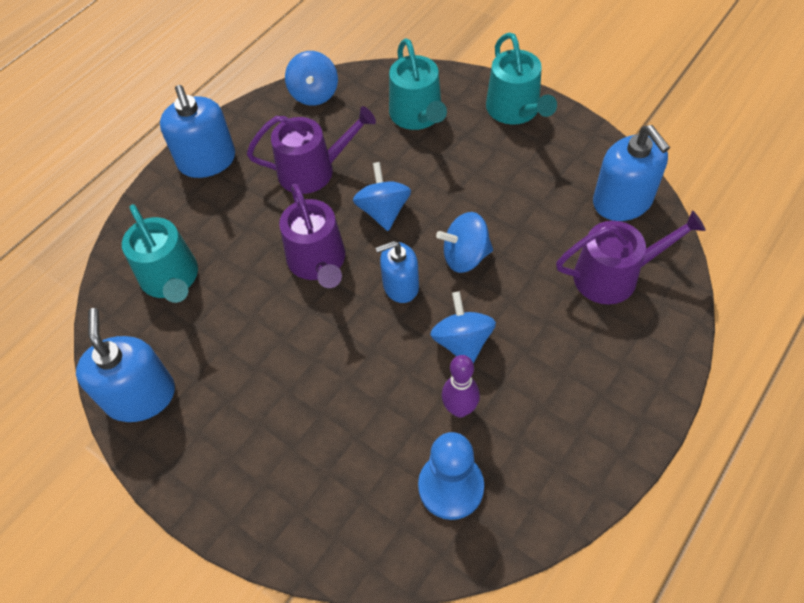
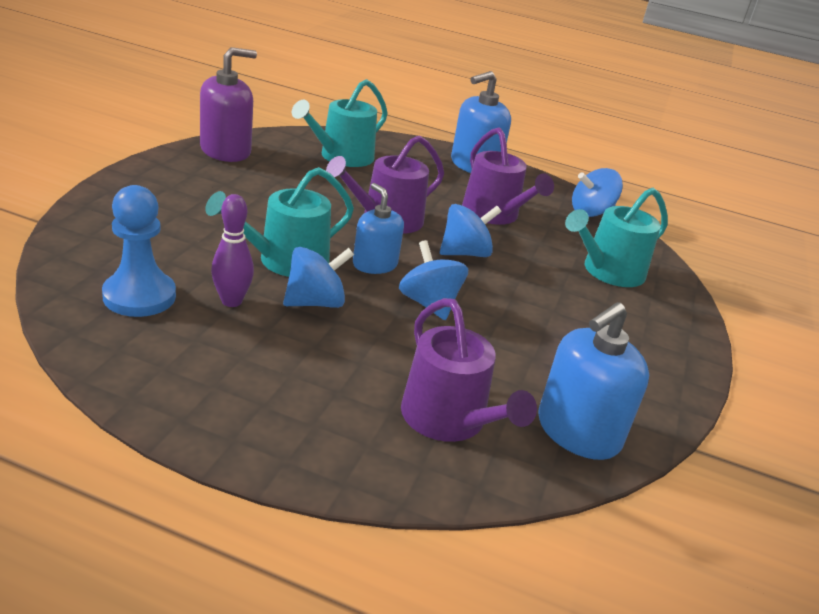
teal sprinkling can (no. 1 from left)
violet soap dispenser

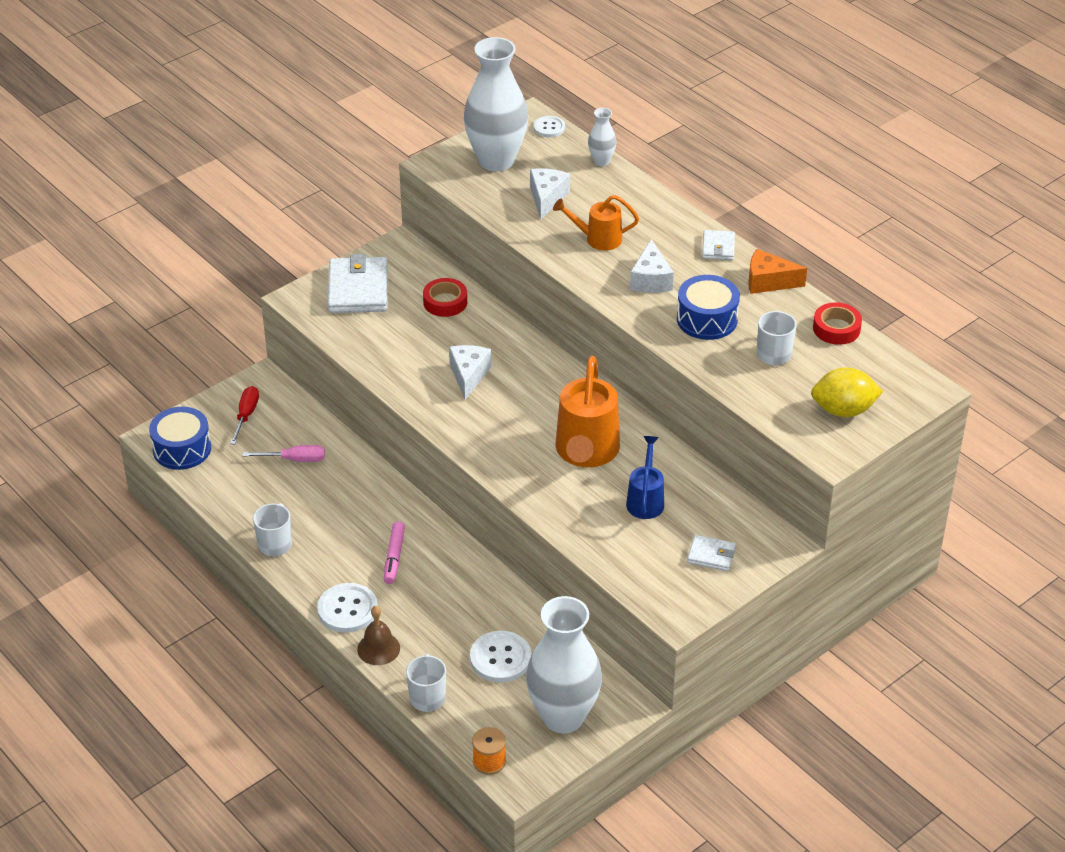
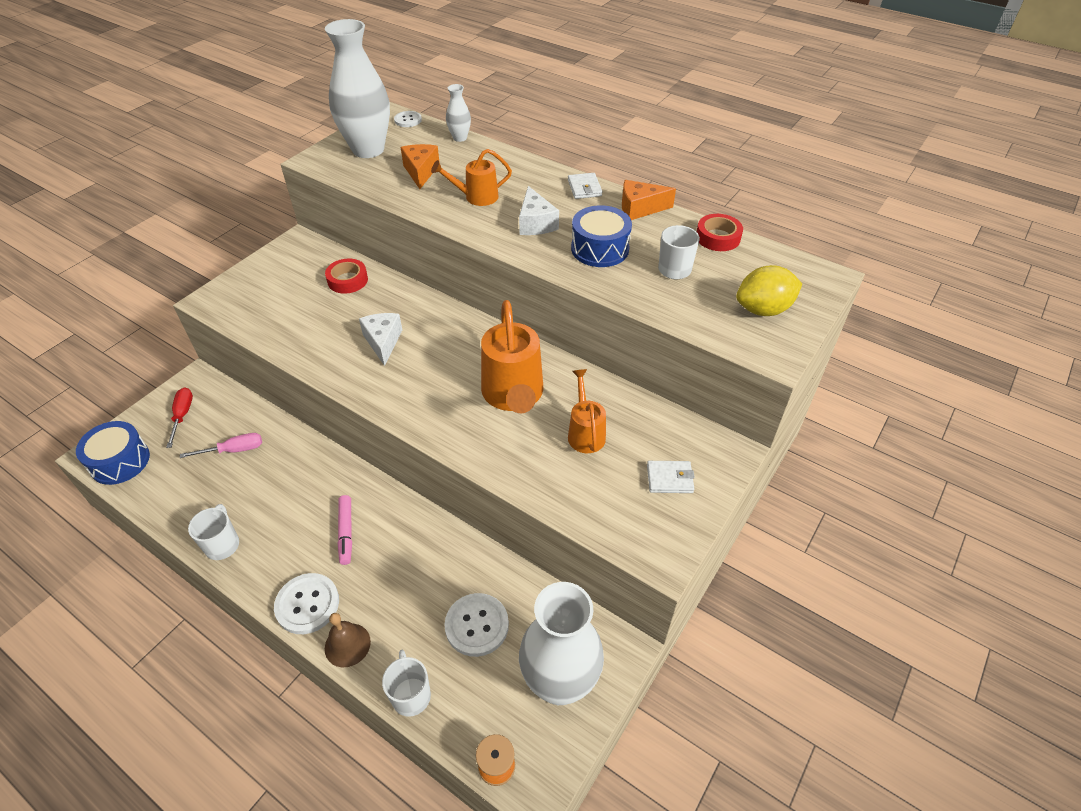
orange-coloured cheese wedge (no. 1 from left)
white card wallet (no. 1 from left in the first image)
orange-coloured sprinkling can (no. 3 from left)

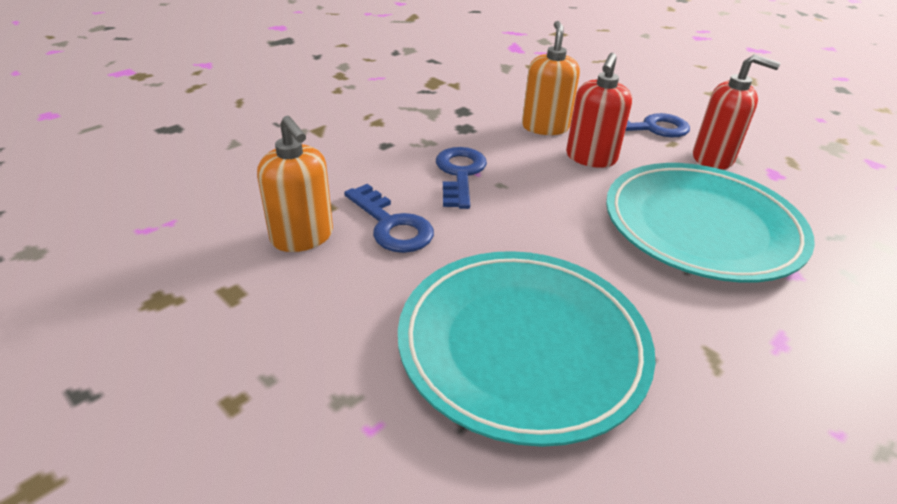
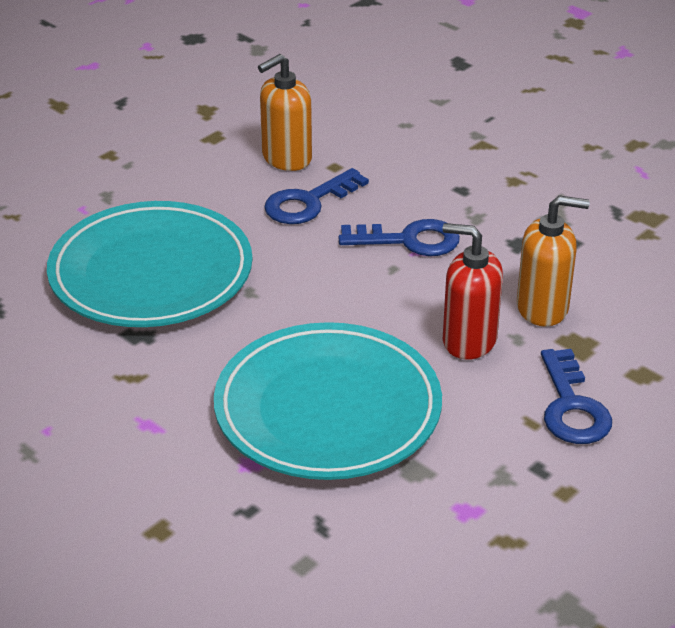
red soap dispenser (no. 2 from left in the first image)

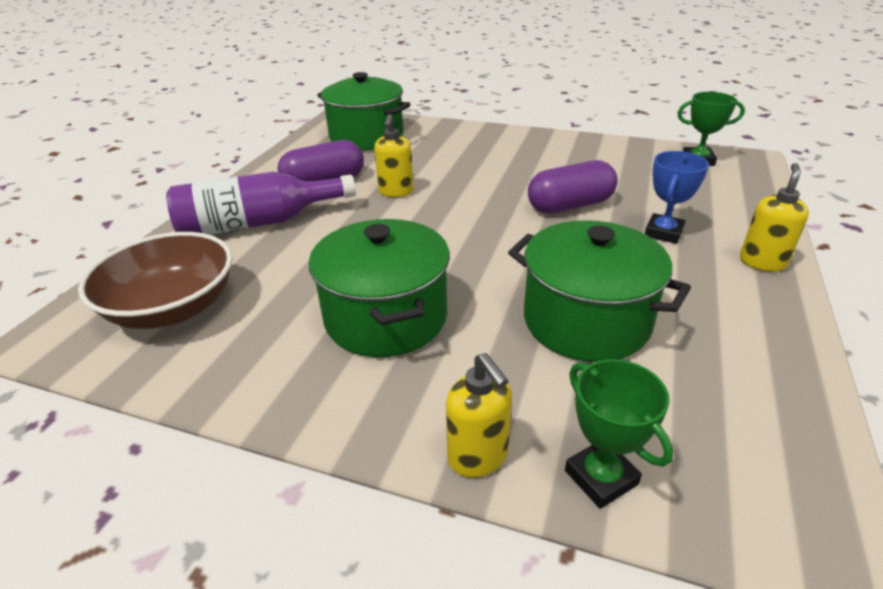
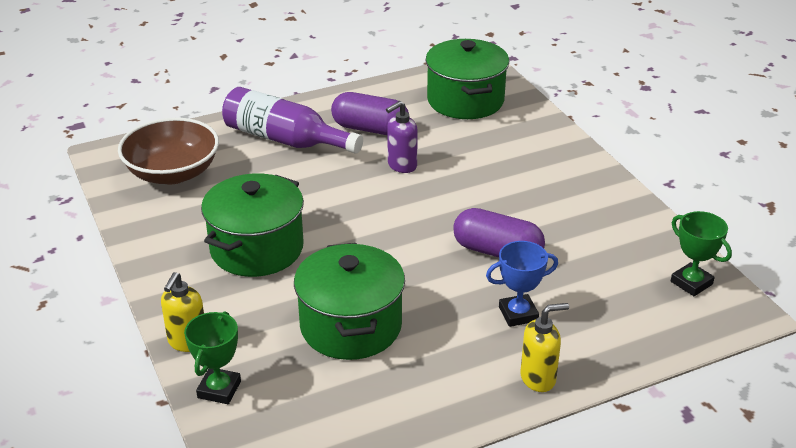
violet soap dispenser

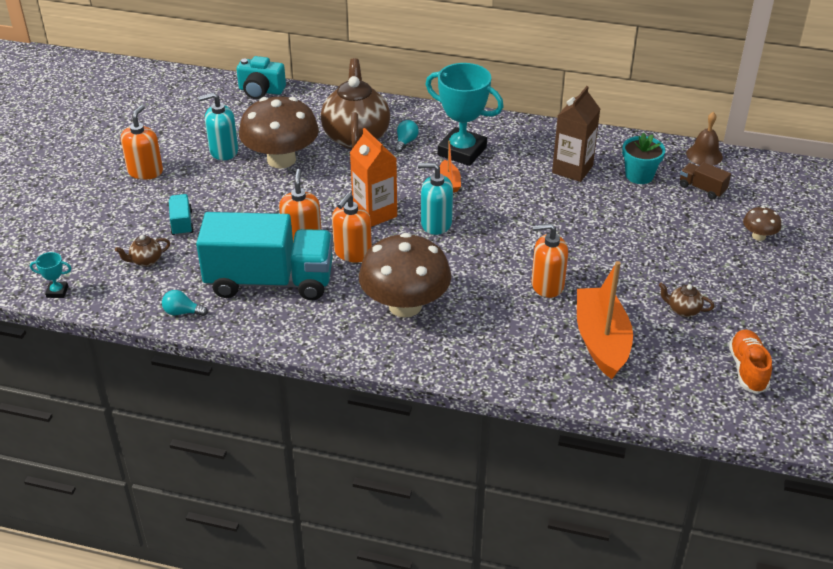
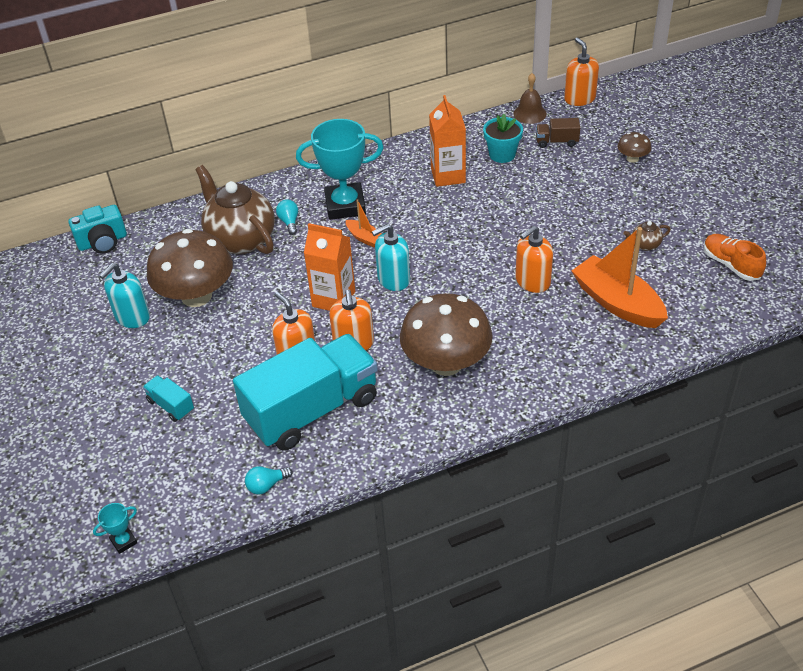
orange-coloured milk carton (no. 2 from left)
orange-coloured soap dispenser (no. 4 from left)
russet teapot (no. 1 from left in the first image)

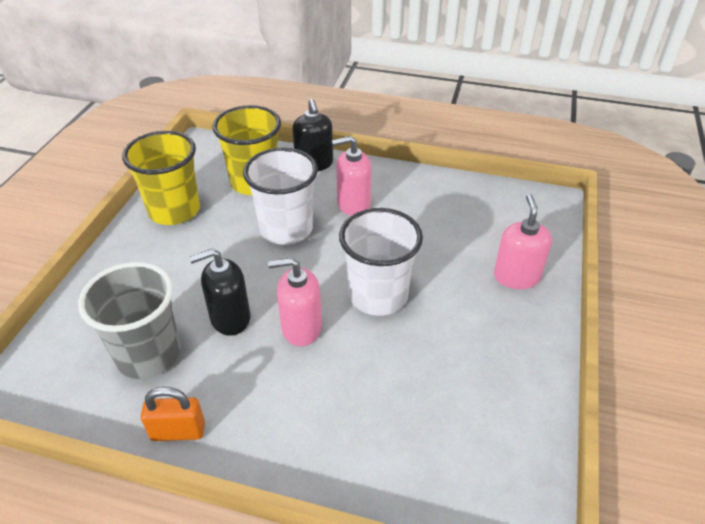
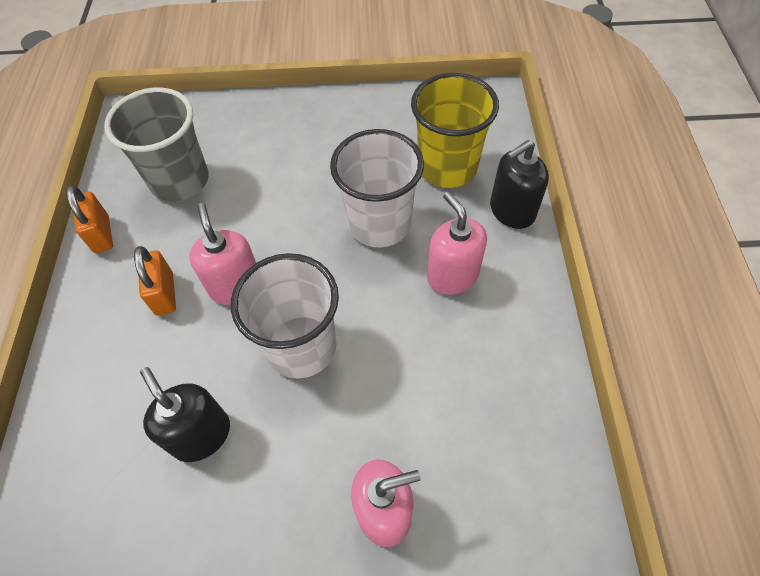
golden tumbler (no. 1 from left in the first image)
ebony soap dispenser (no. 1 from left)
orange-coloured padlock (no. 2 from left)

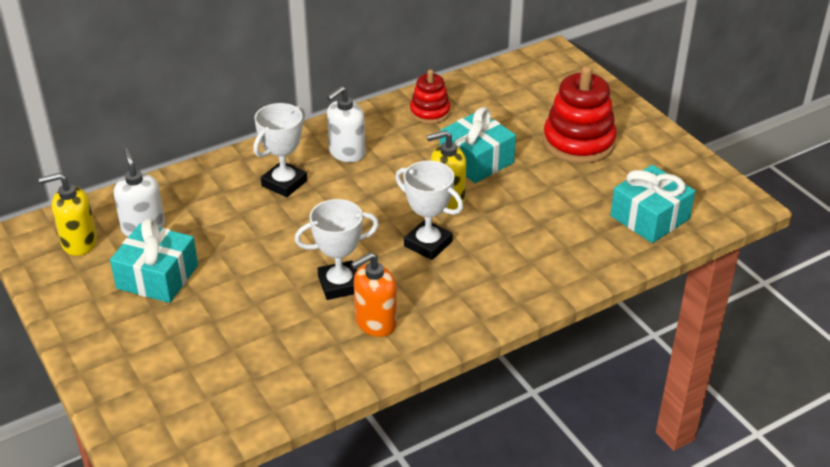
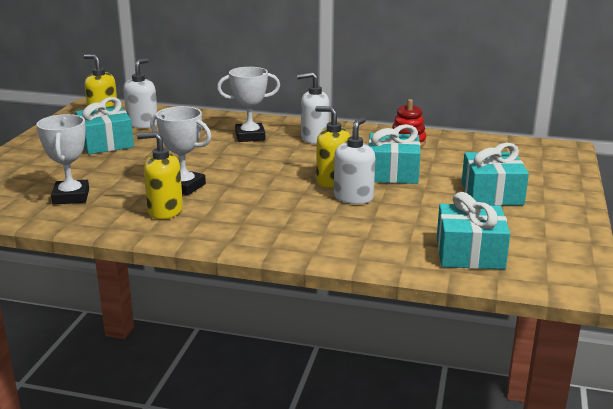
teal present (no. 4 from left)
white trophy (no. 1 from left)
golden soap dispenser (no. 2 from left)
white soap dispenser (no. 3 from left)

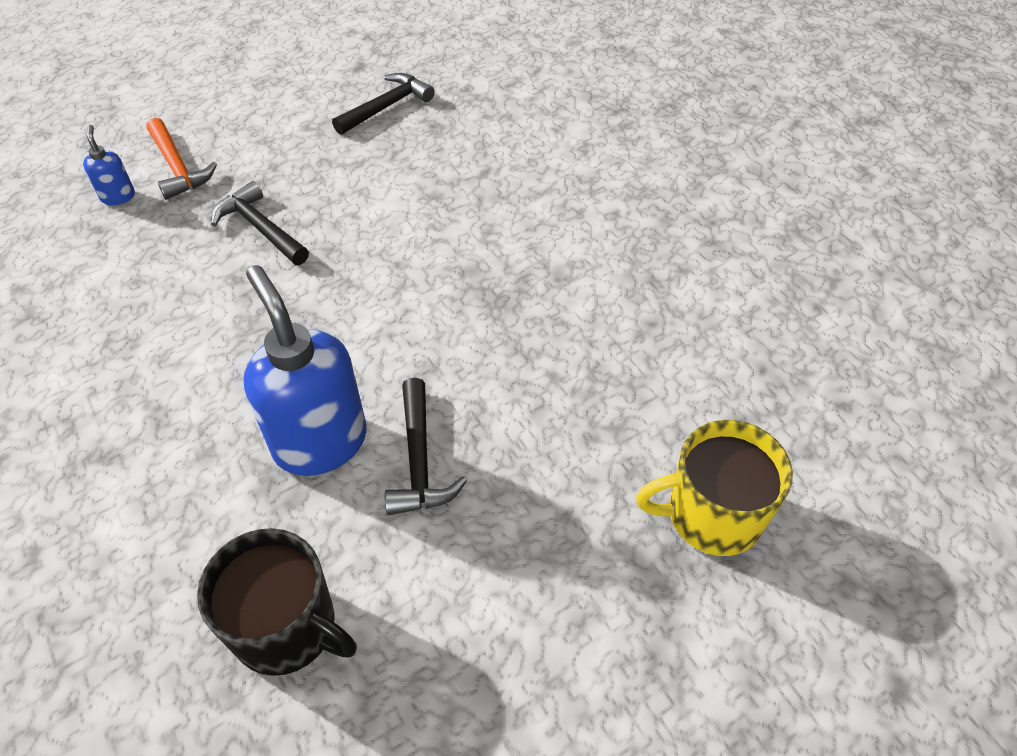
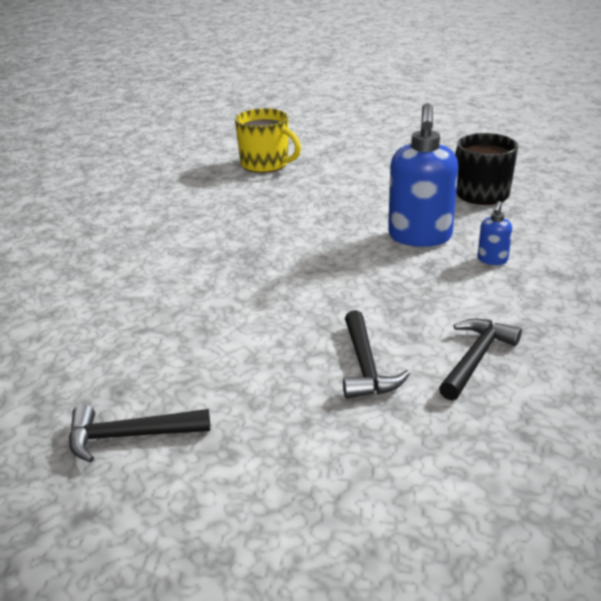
orange-coloured claw hammer
cobalt soap dispenser (no. 2 from left)
ebony claw hammer (no. 3 from left)

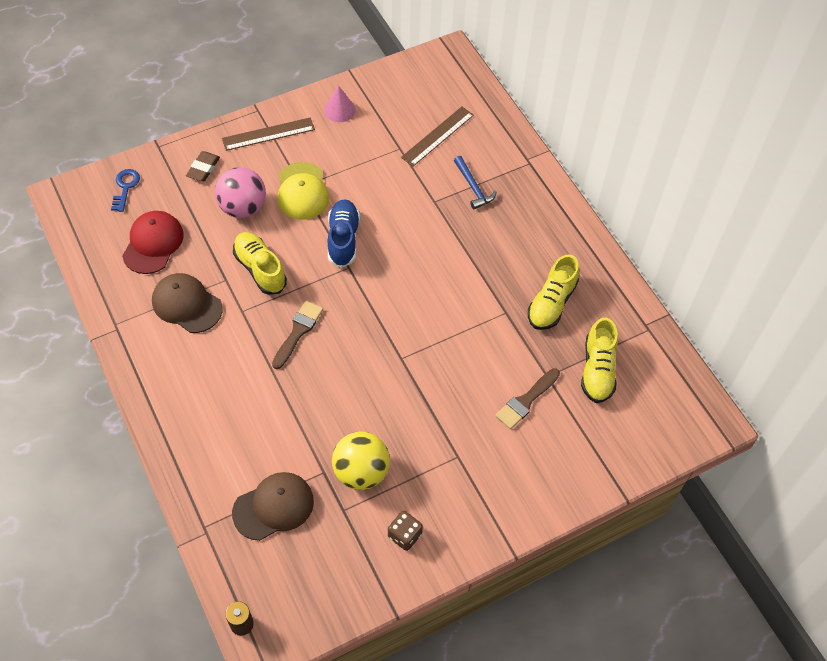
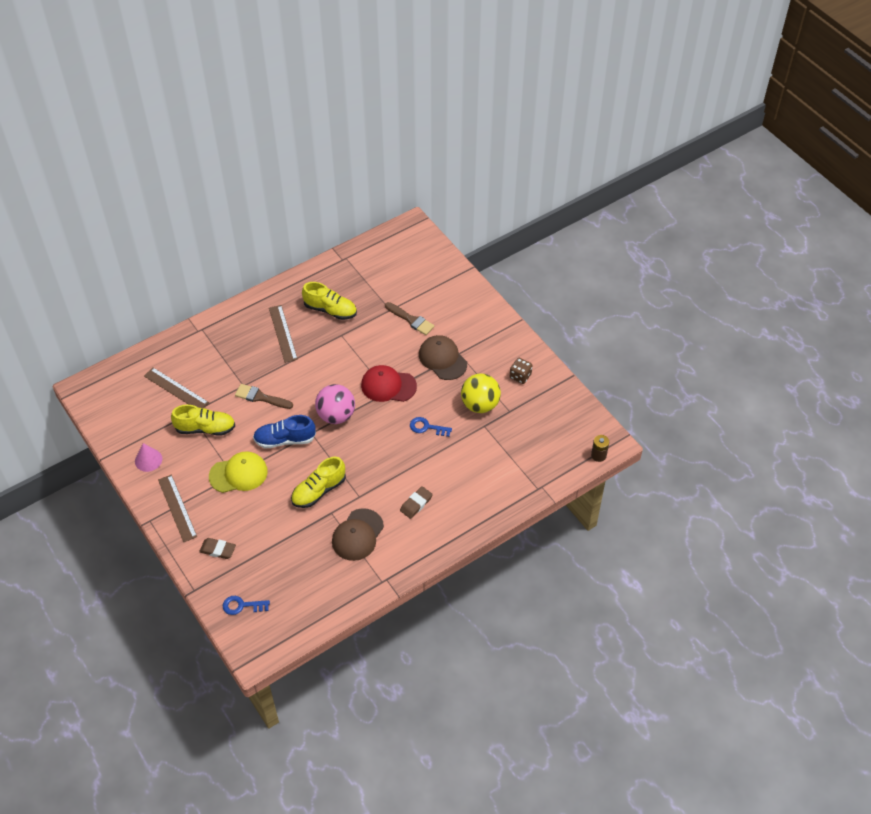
cobalt claw hammer
rose-pink play ball
red baseball cap
russet paint brush (no. 1 from left)
golden lace-up shoe (no. 1 from left)
russet baseball cap (no. 2 from left)
russet ruler (no. 3 from left)
cobalt key (no. 2 from left)
russet gum eraser (no. 2 from left)

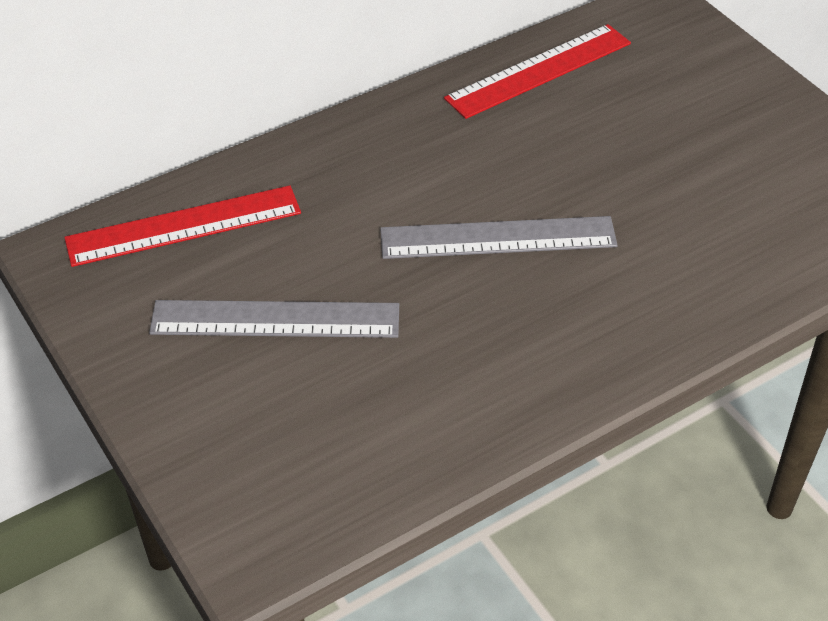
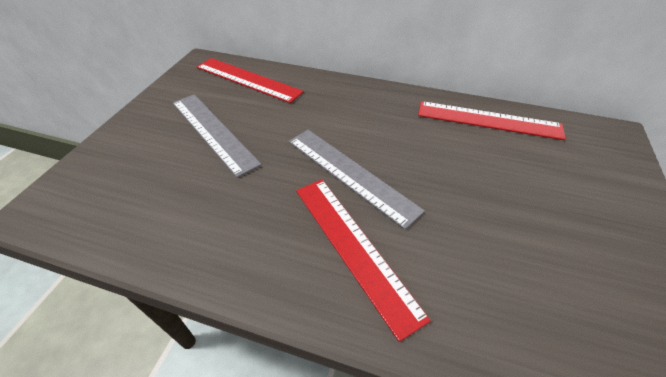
red ruler (no. 2 from left)

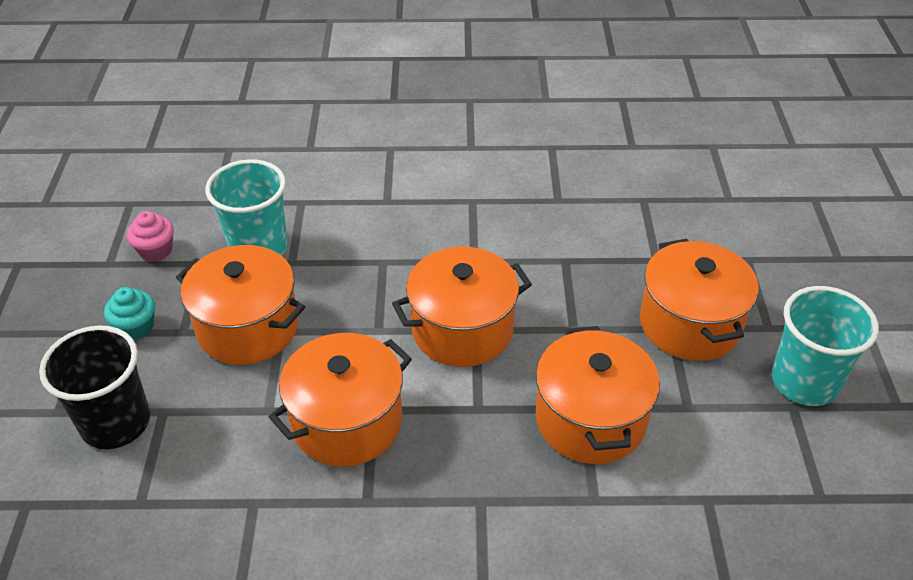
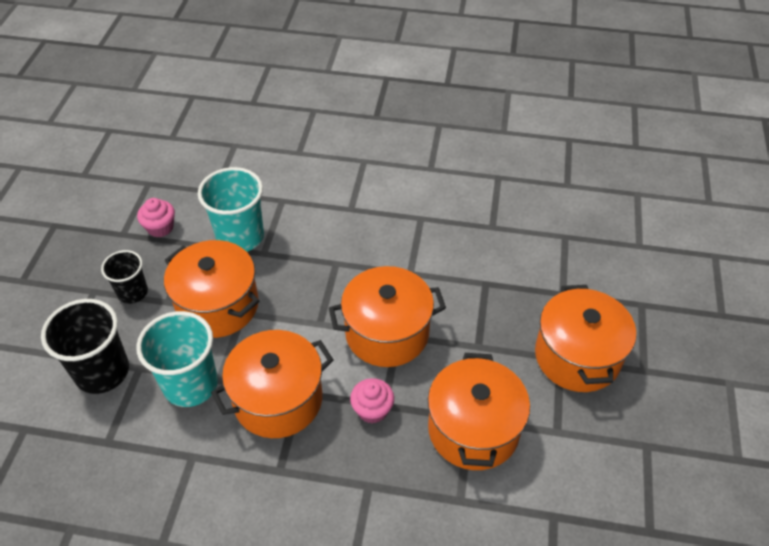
teal tumbler (no. 1 from left)
ebony tumbler (no. 2 from left)
rose-pink cupcake (no. 2 from left)

